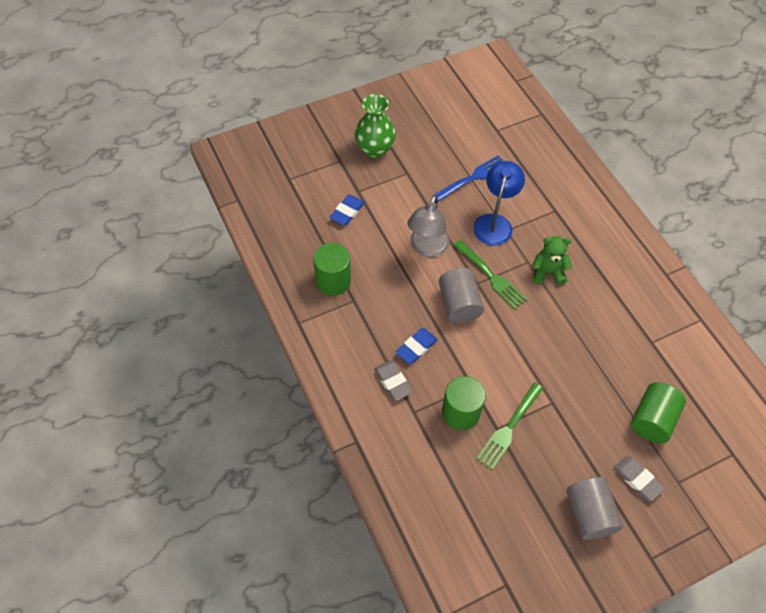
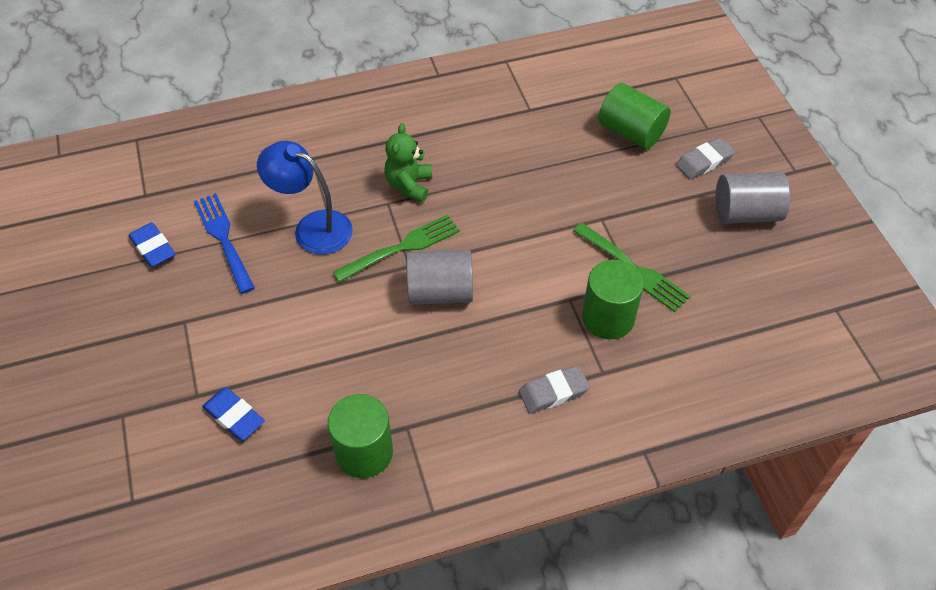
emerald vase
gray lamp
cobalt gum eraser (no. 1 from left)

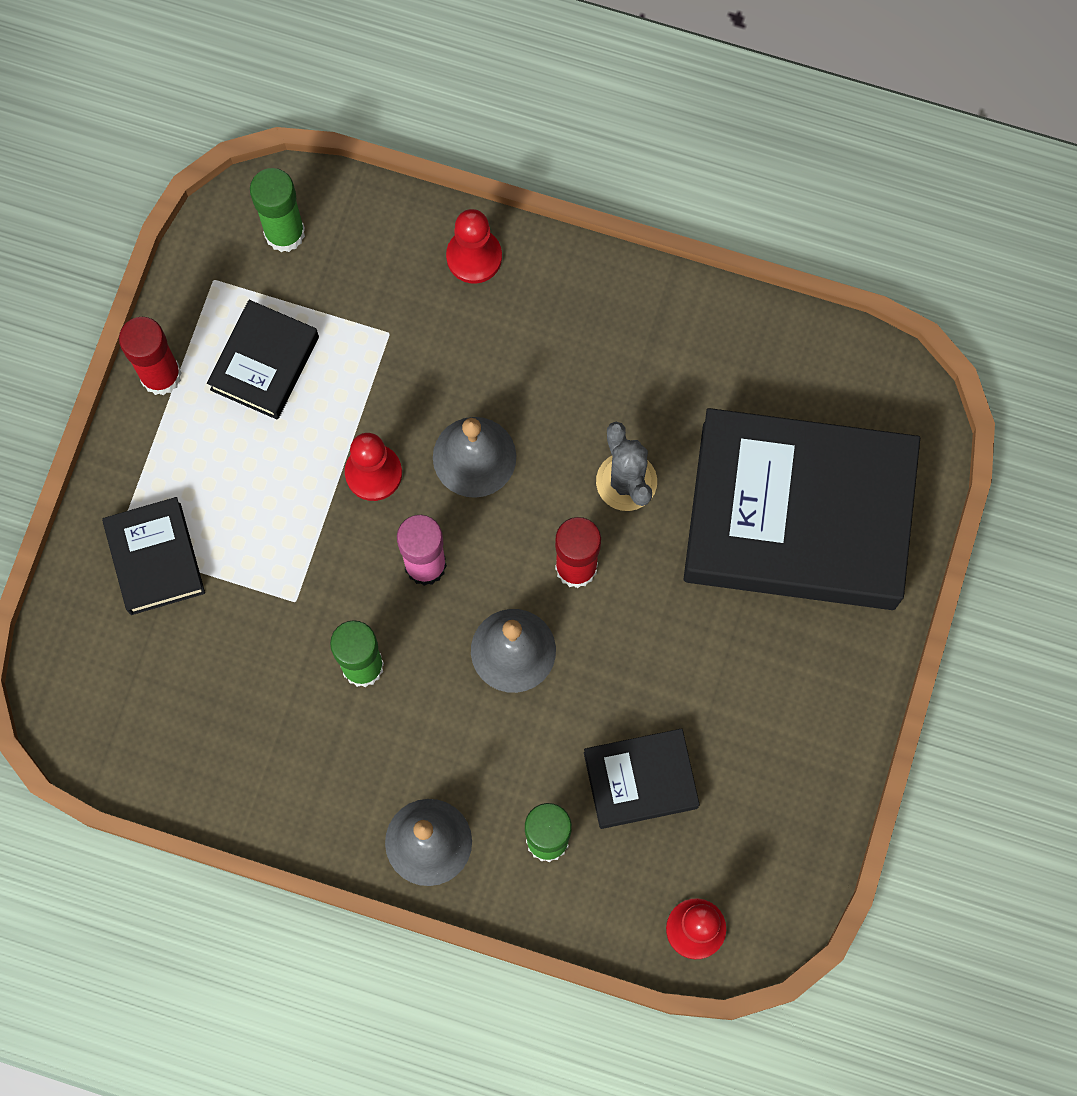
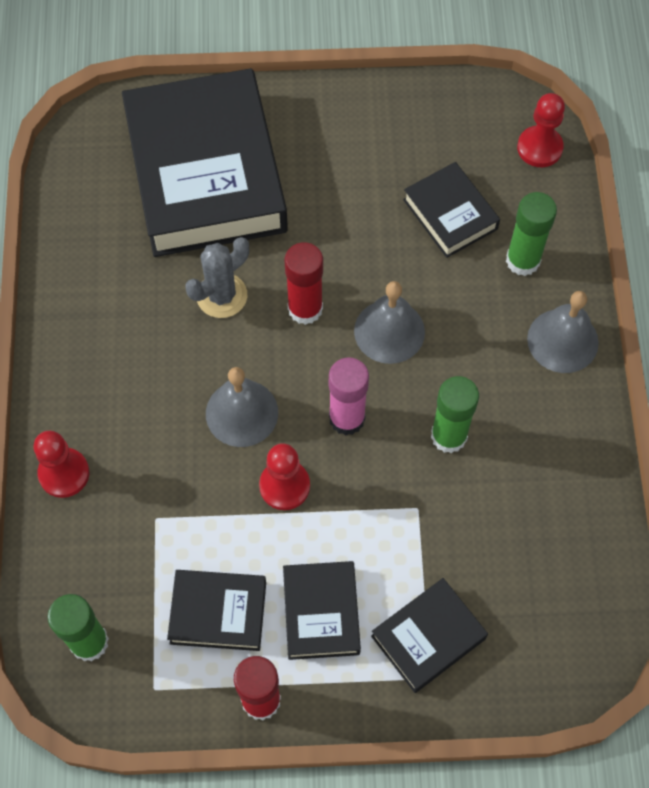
ebony book (no. 3 from left)

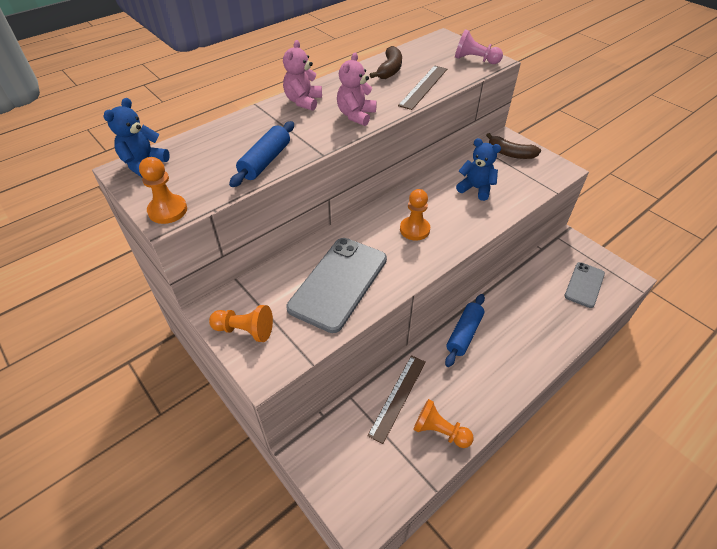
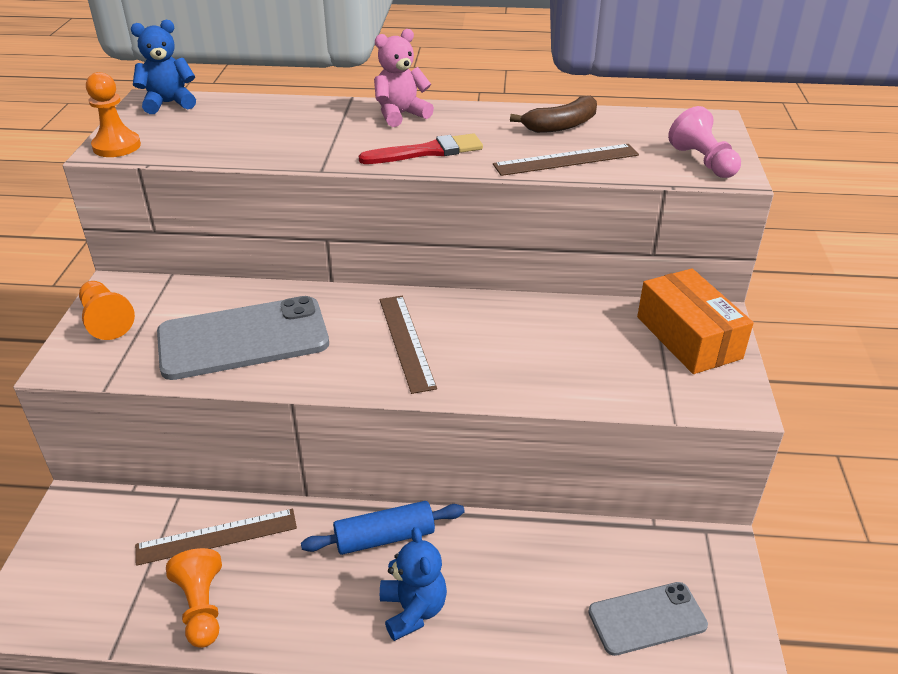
red paint brush
cobalt pastry roller (no. 1 from left in the first image)
orange-coloured parcel
cobalt teddy bear (no. 2 from left)
russet ruler (no. 2 from left)

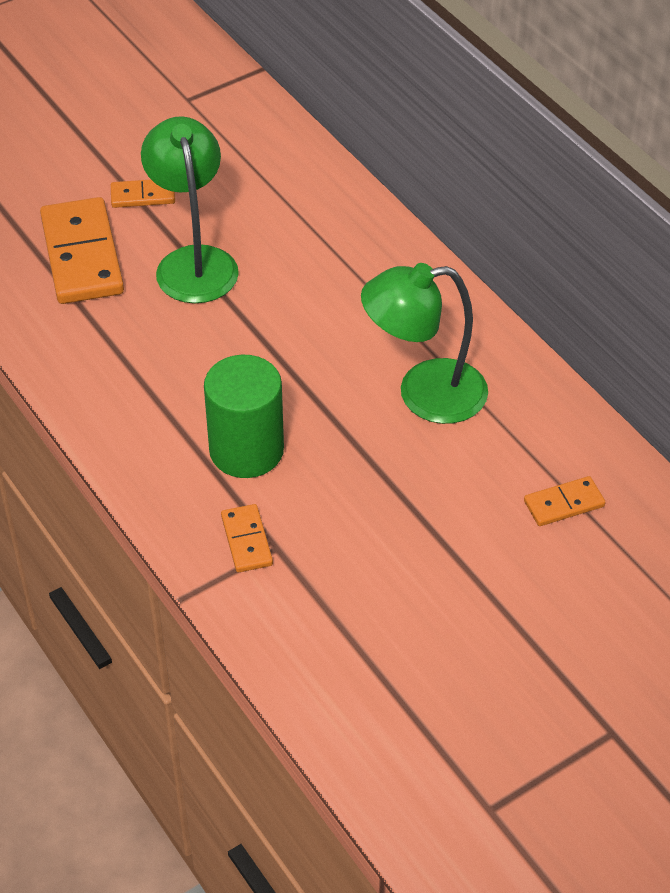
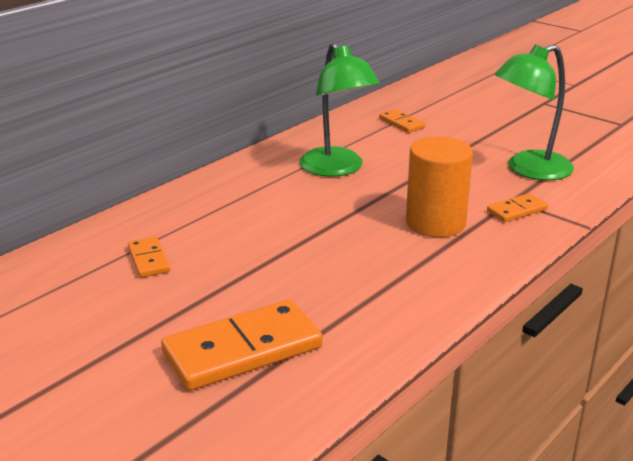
emerald lamp (no. 2 from left)
orange-coloured domino piece (no. 1 from left)
orange-coloured solid cylinder

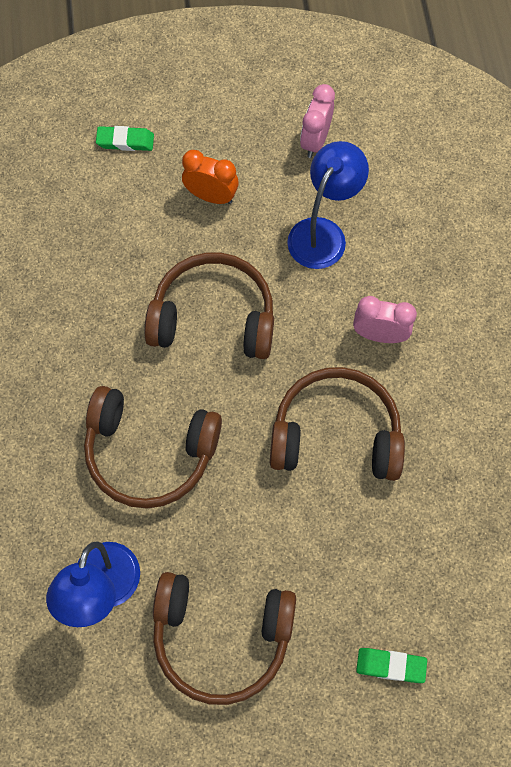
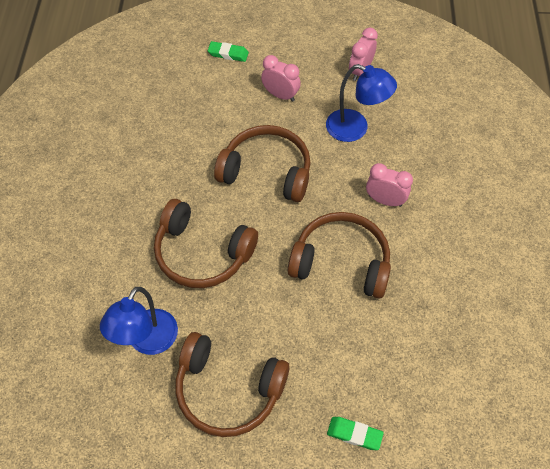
cobalt lamp (no. 2 from left)
rose-pink alarm clock (no. 1 from left)

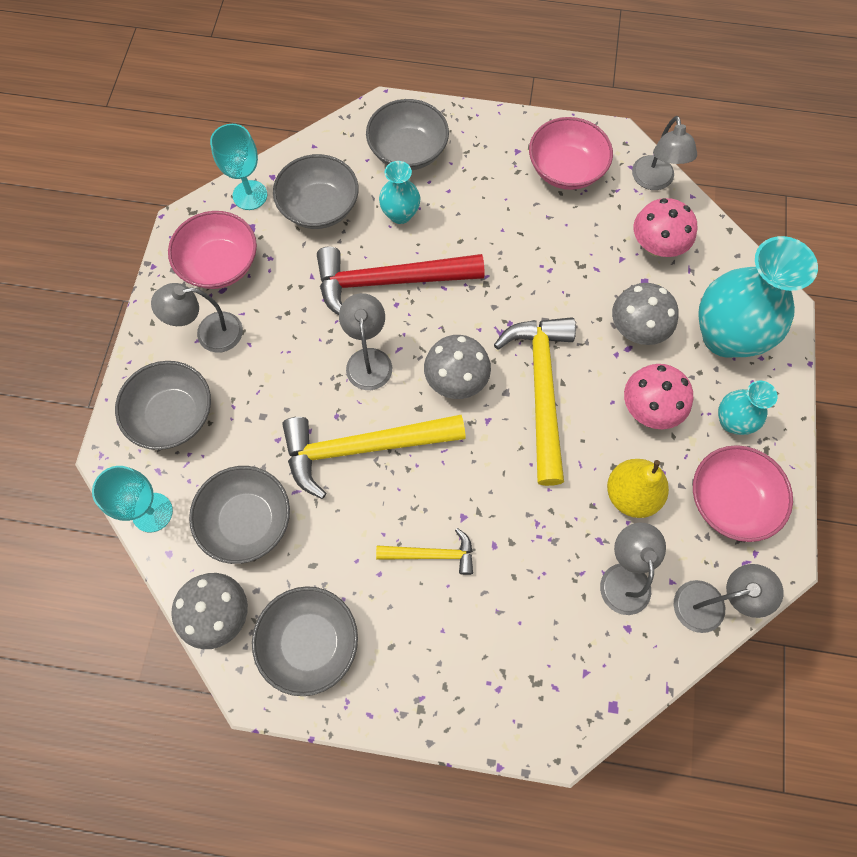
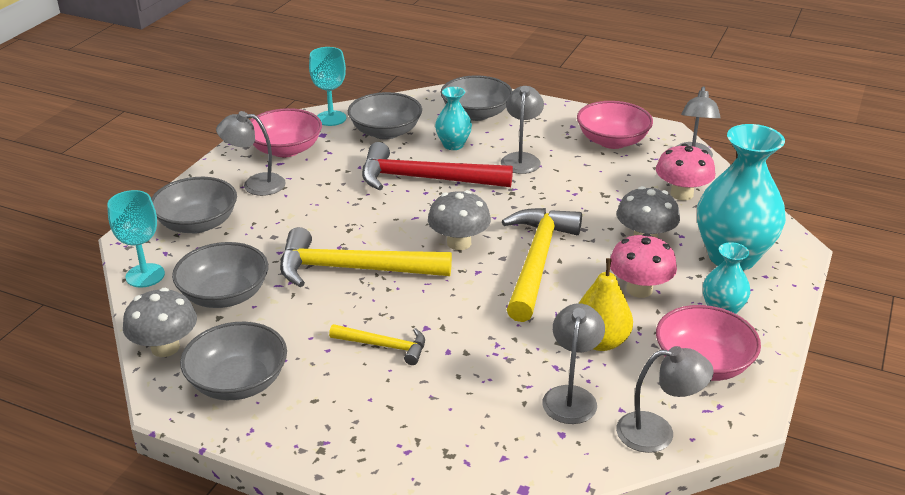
gray lamp (no. 2 from left)

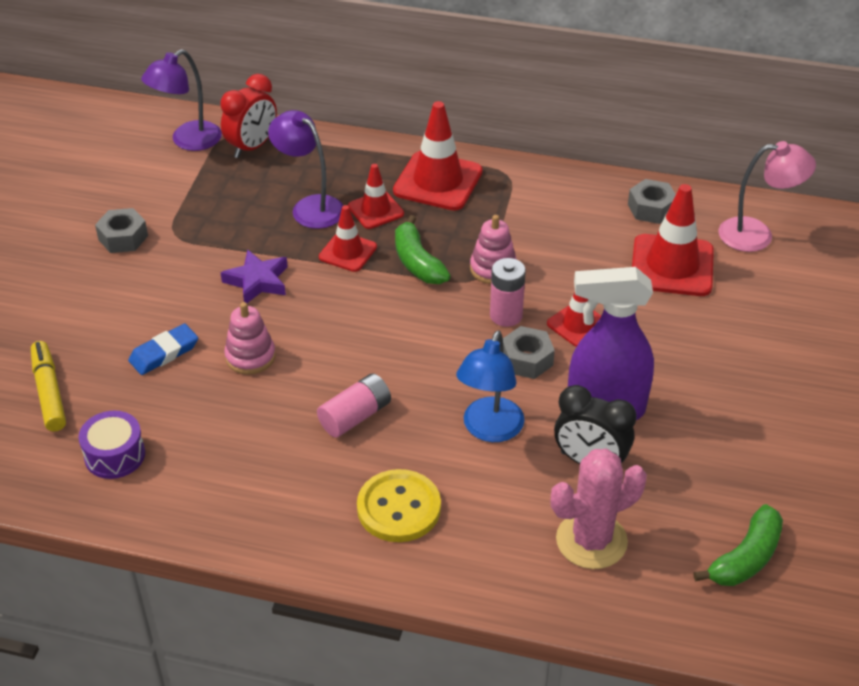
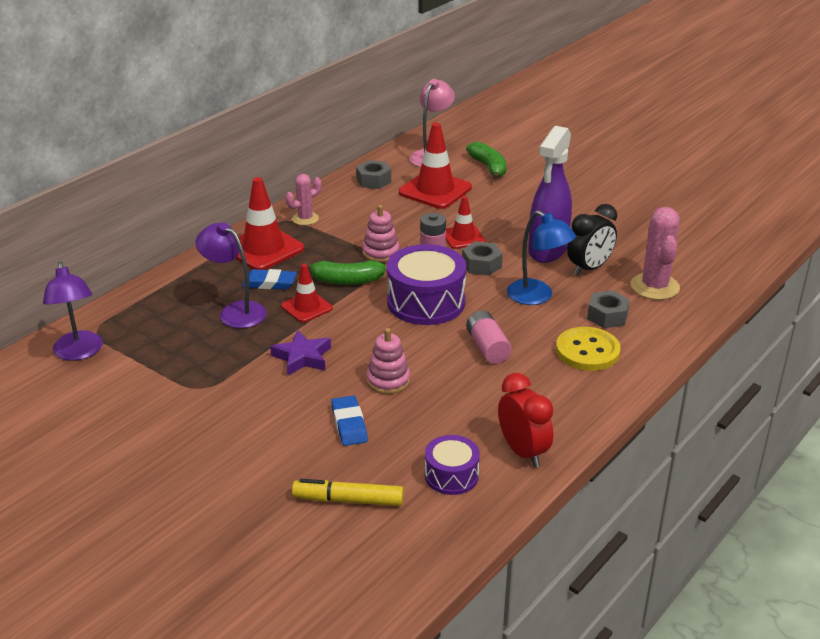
red alarm clock
violet lamp (no. 2 from left)
cobalt gum eraser (no. 1 from left)
gray hexagon nut (no. 3 from left)
emerald toy banana (no. 2 from left)
rose-pink prickly plant (no. 1 from left)
violet drum (no. 1 from left)

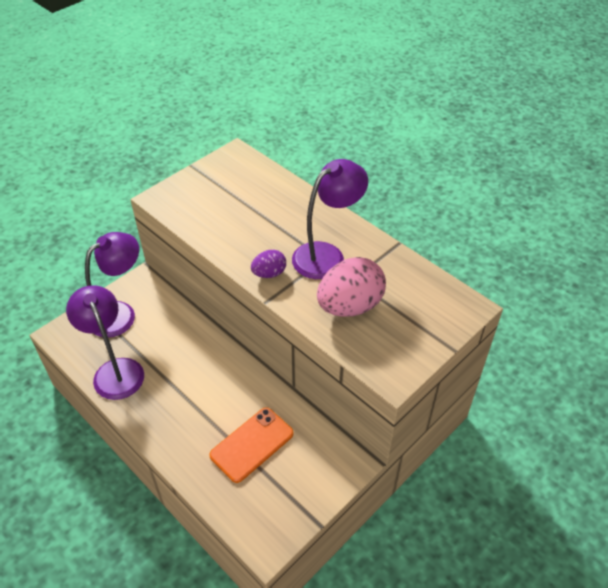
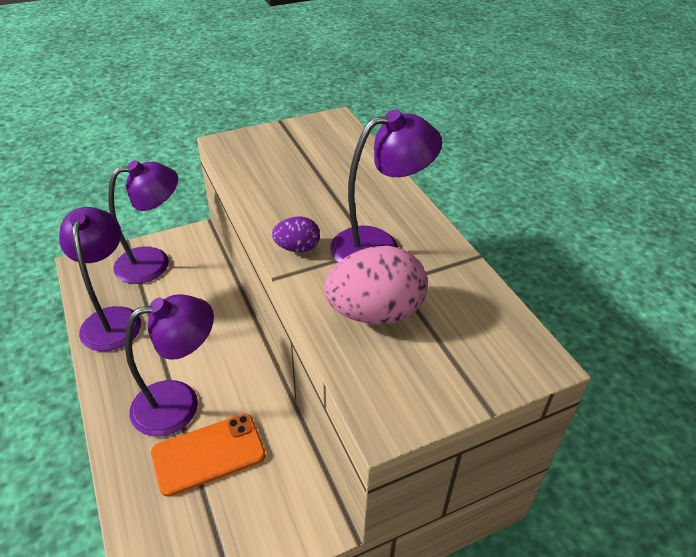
violet lamp (no. 3 from left)

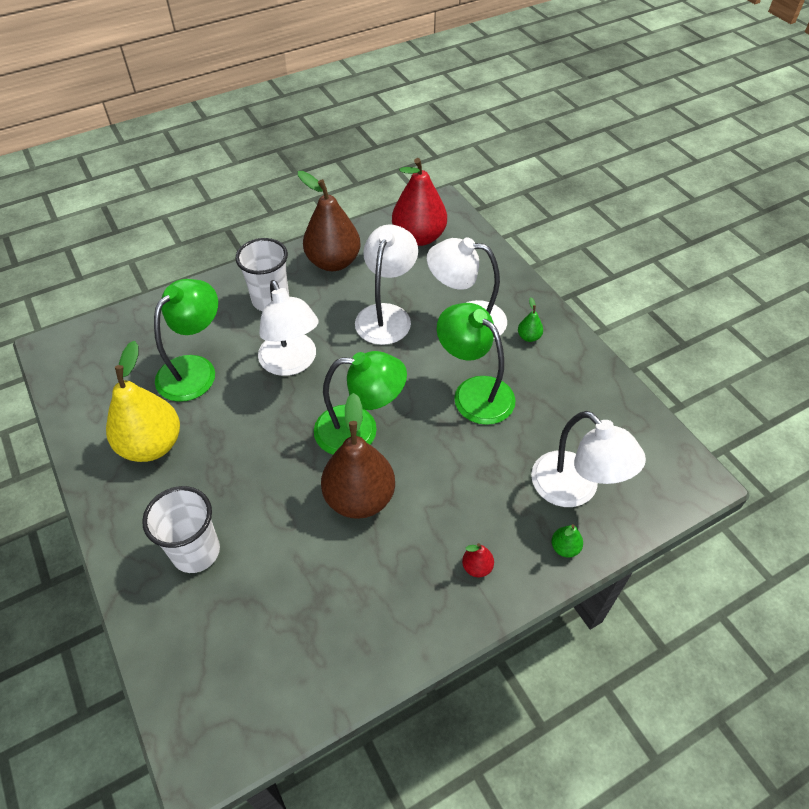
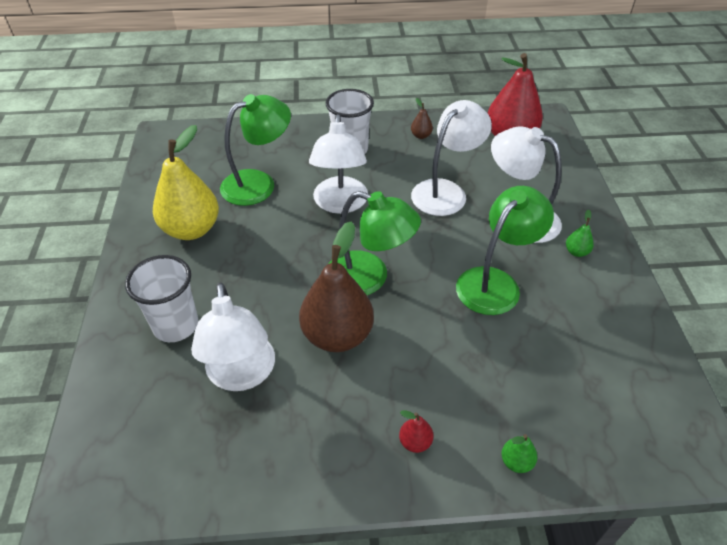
russet toy pear (no. 2 from left)
emerald lamp (no. 3 from left)
white lamp (no. 1 from left)

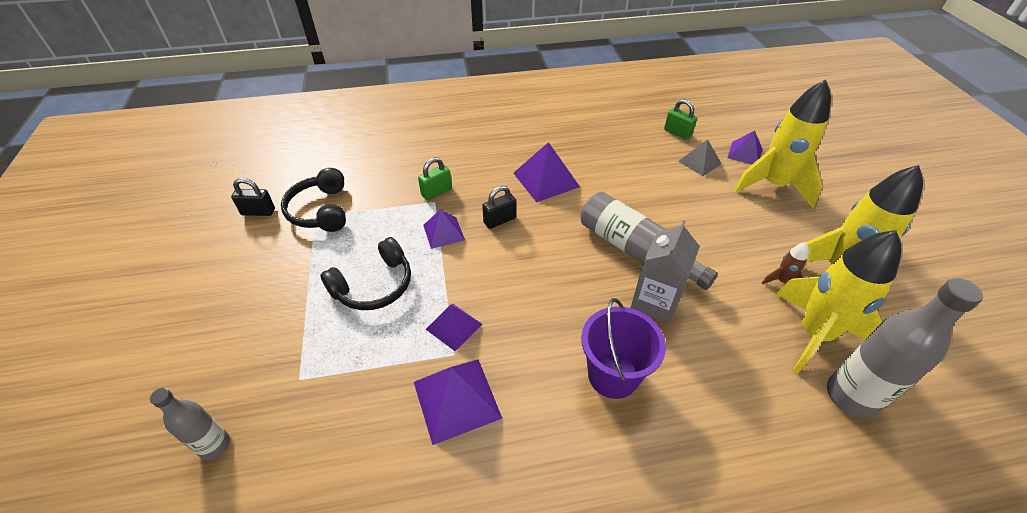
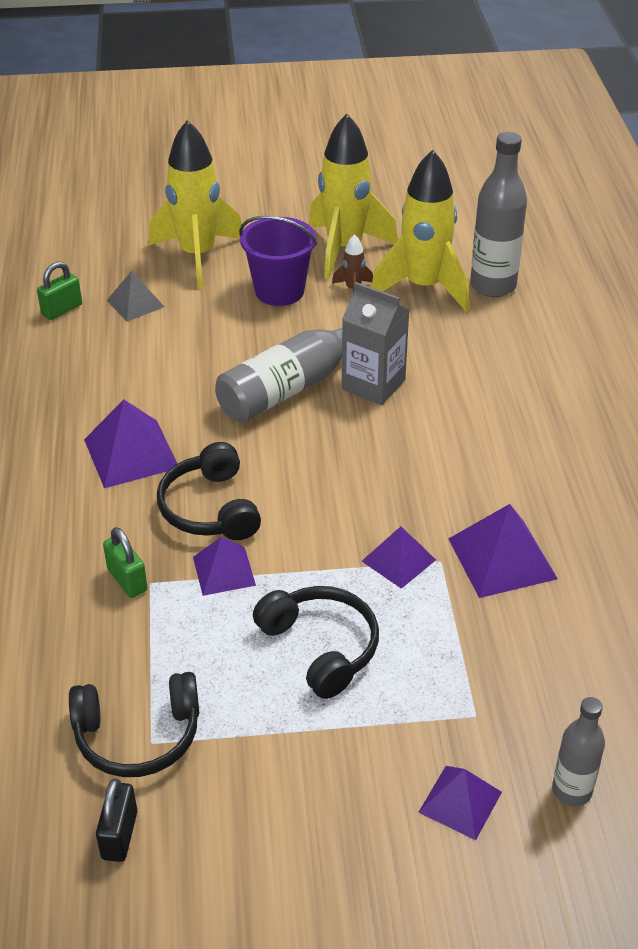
violet pyramid (no. 4 from left)
ebony headset (no. 2 from left)
violet sand bucket

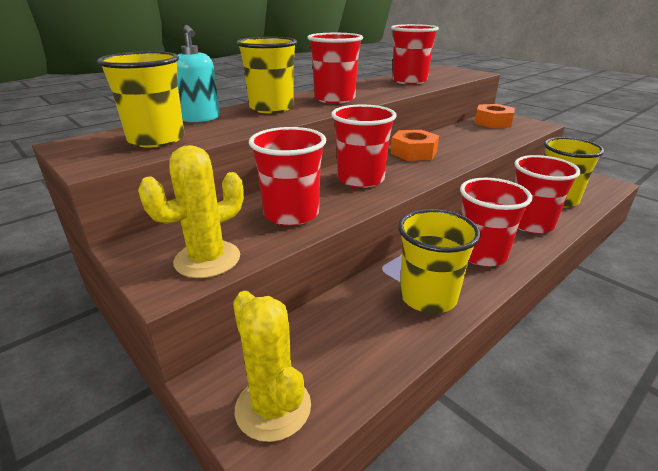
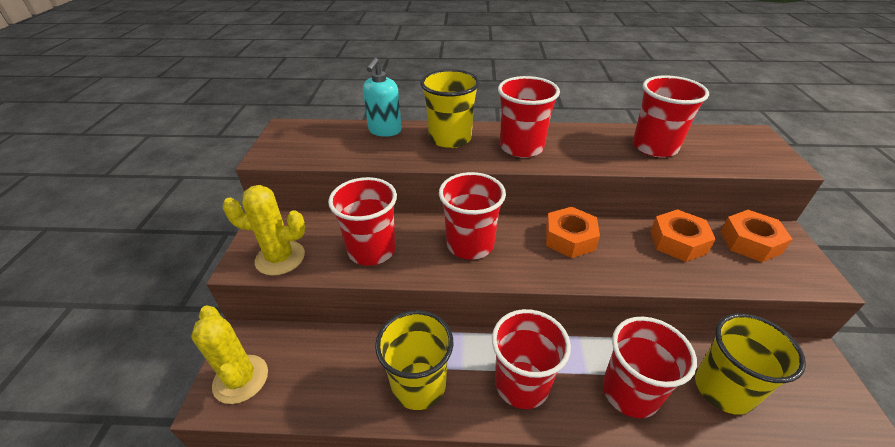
golden tumbler (no. 1 from left in the first image)
golden prickly plant (no. 1 from left)
orange-coloured hexagon nut (no. 2 from left)

